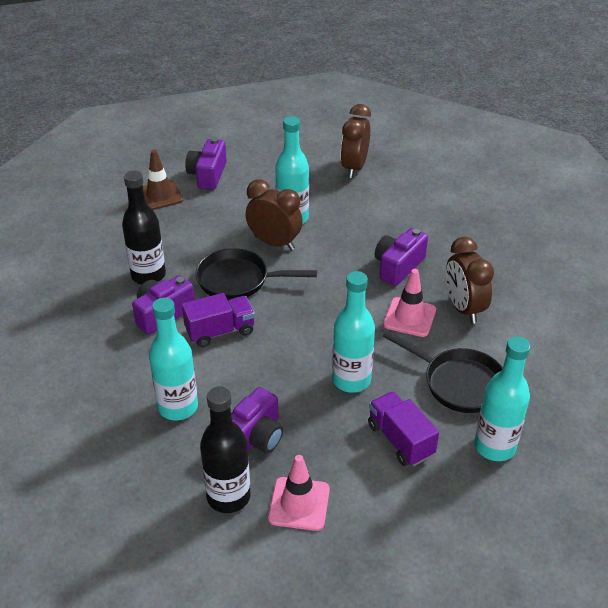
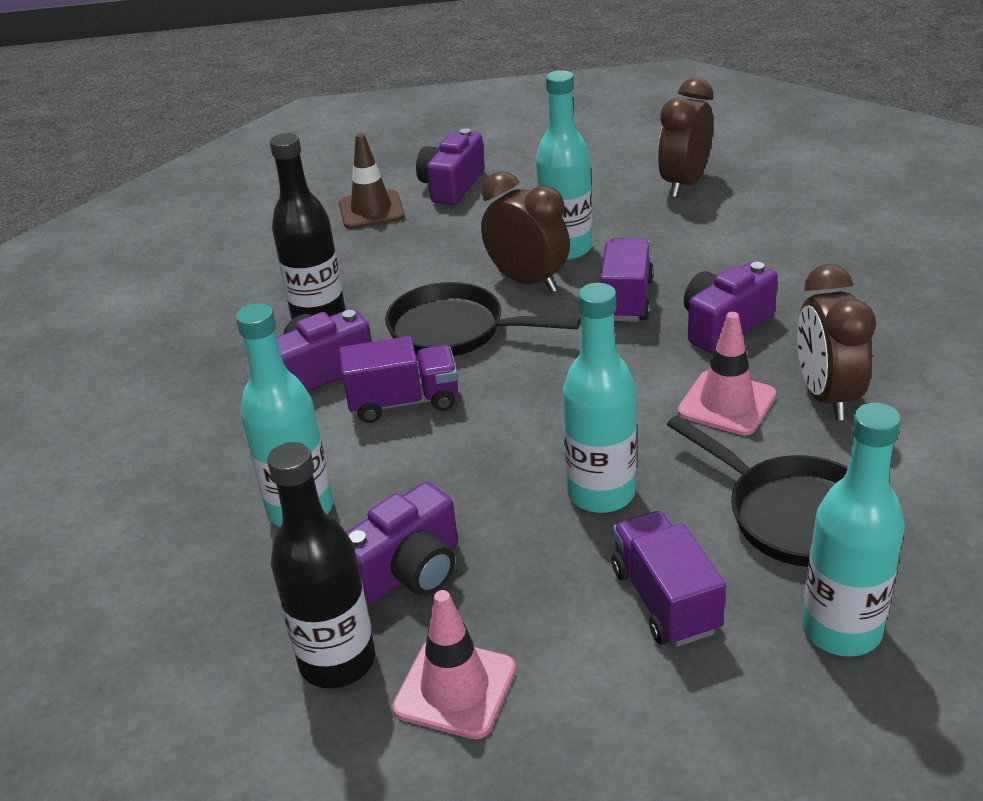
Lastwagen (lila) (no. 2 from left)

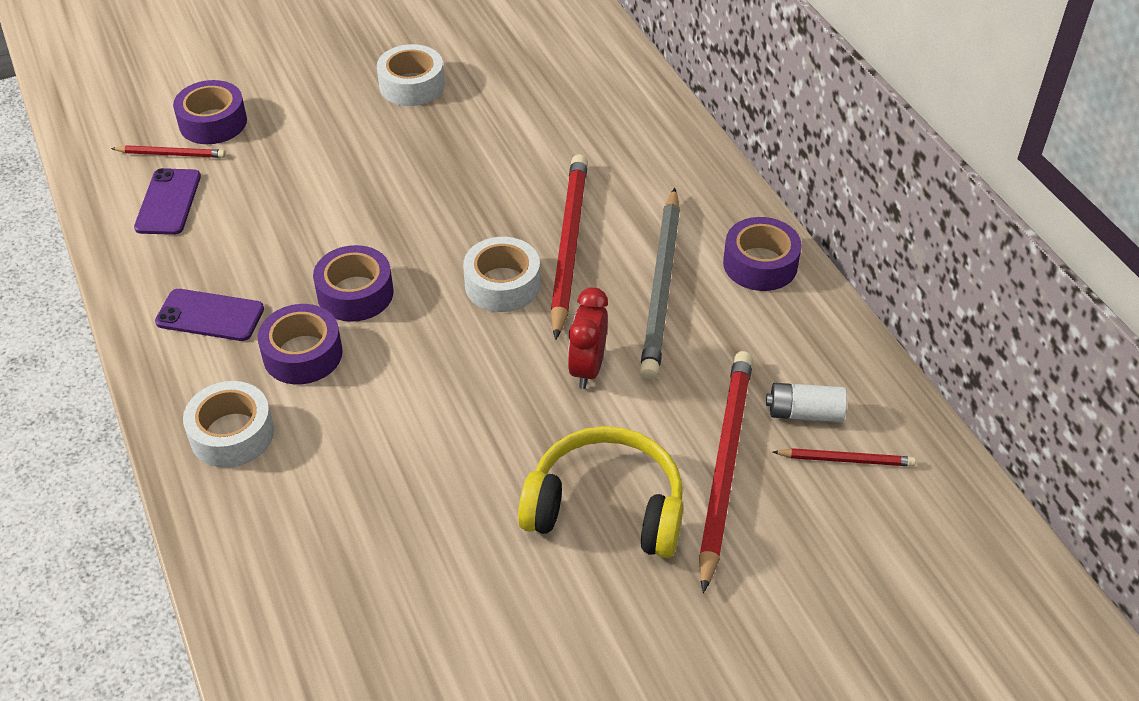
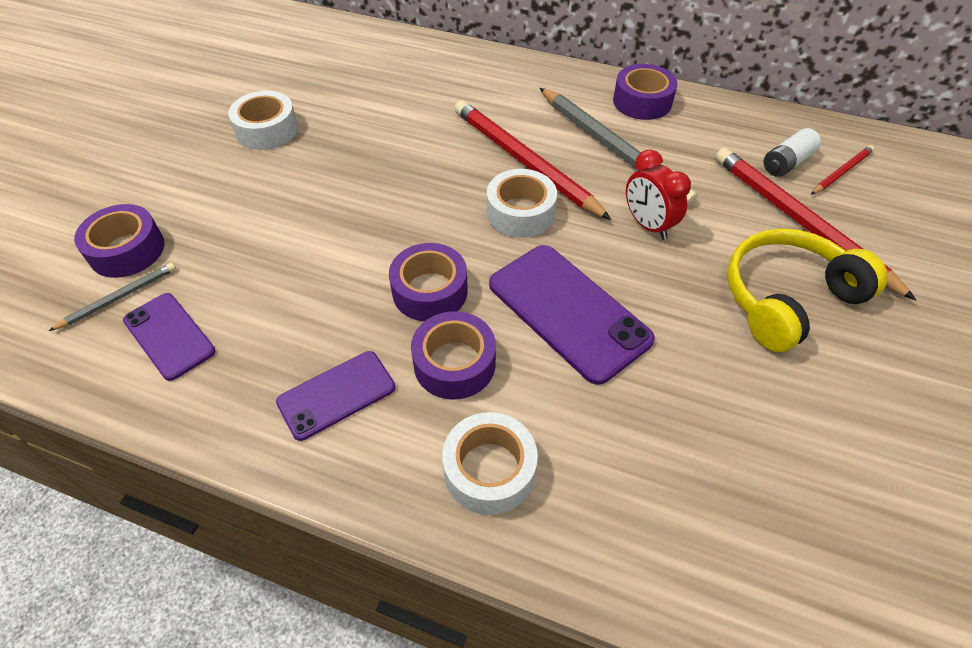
Handy (lila) (no. 3 from left)
Bleistift (grau) (no. 1 from left)

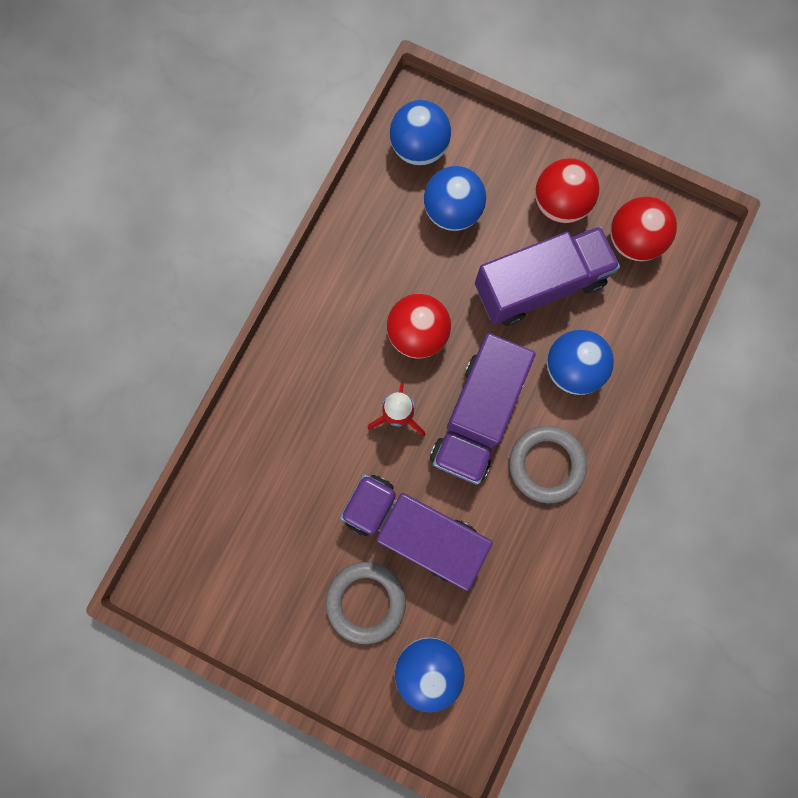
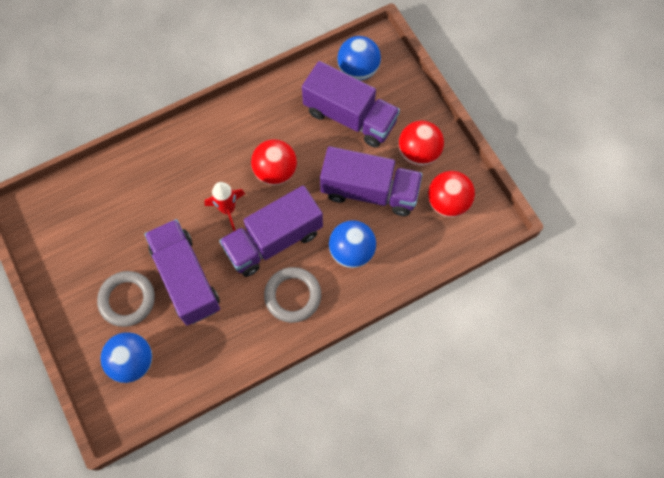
Lastwagen (lila) (no. 3 from left)

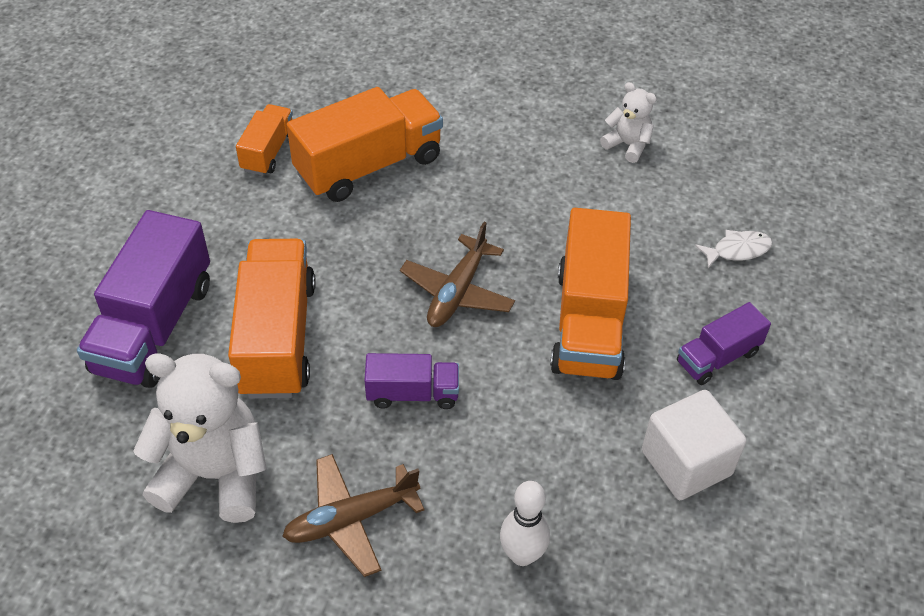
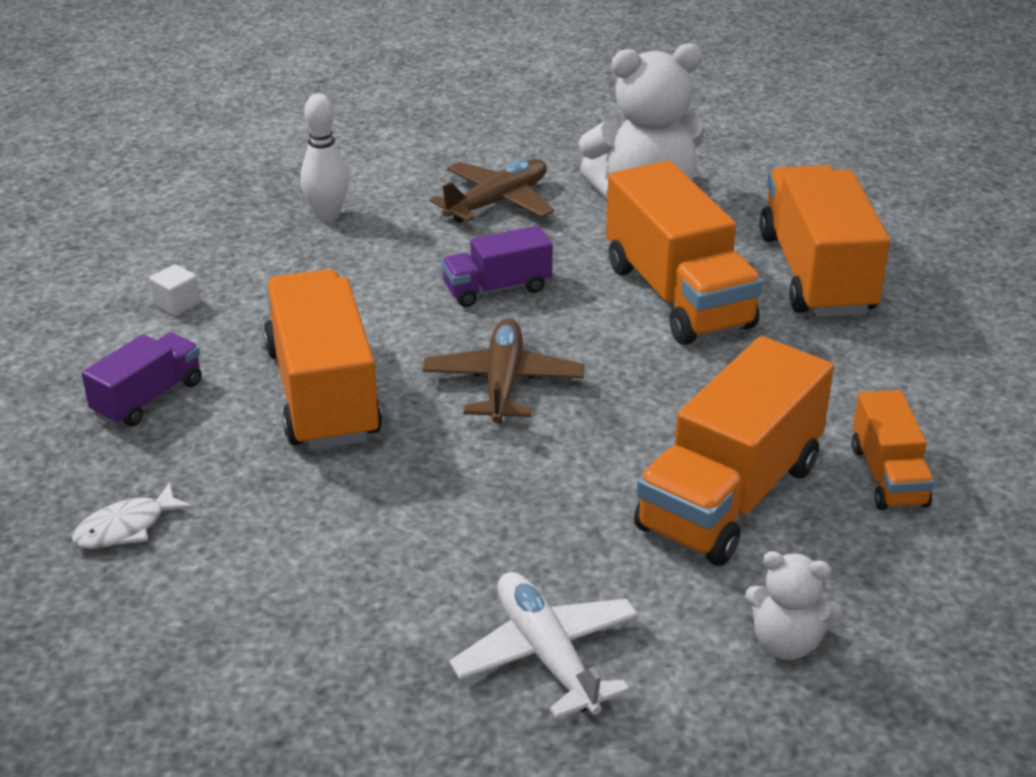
Flugzeug (weiß)
Teddybär (weiß) (no. 2 from left)
Lastwagen (orange) (no. 4 from left)
Kubus (weiß)

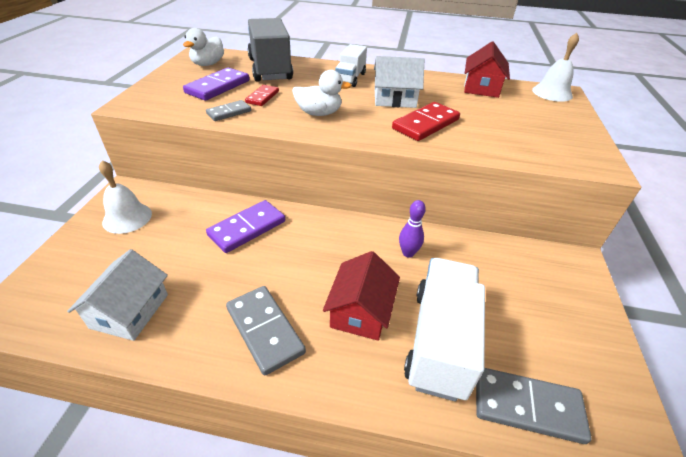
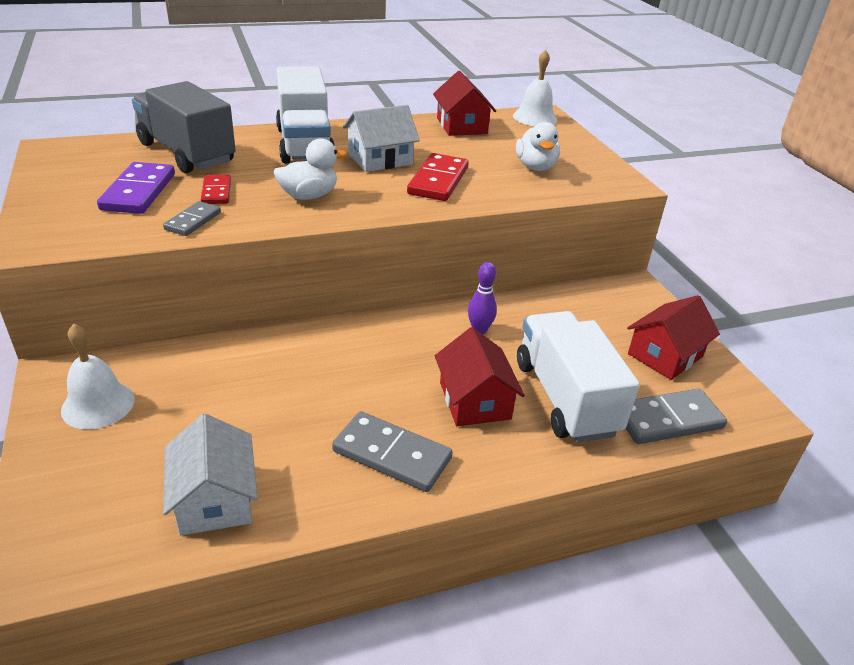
Dominostein (lila) (no. 2 from left in the first image)
Haus (rot) (no. 3 from left)
Ente (weiß) (no. 2 from left)
Lastwagen (weiß) (no. 1 from left)

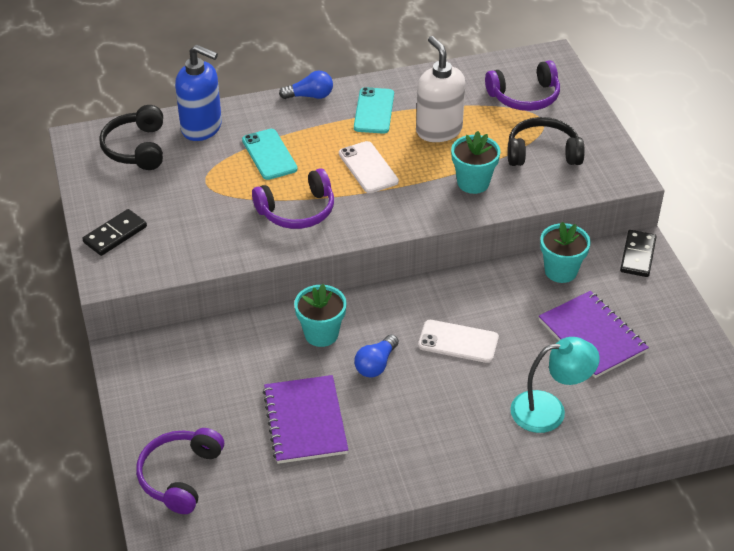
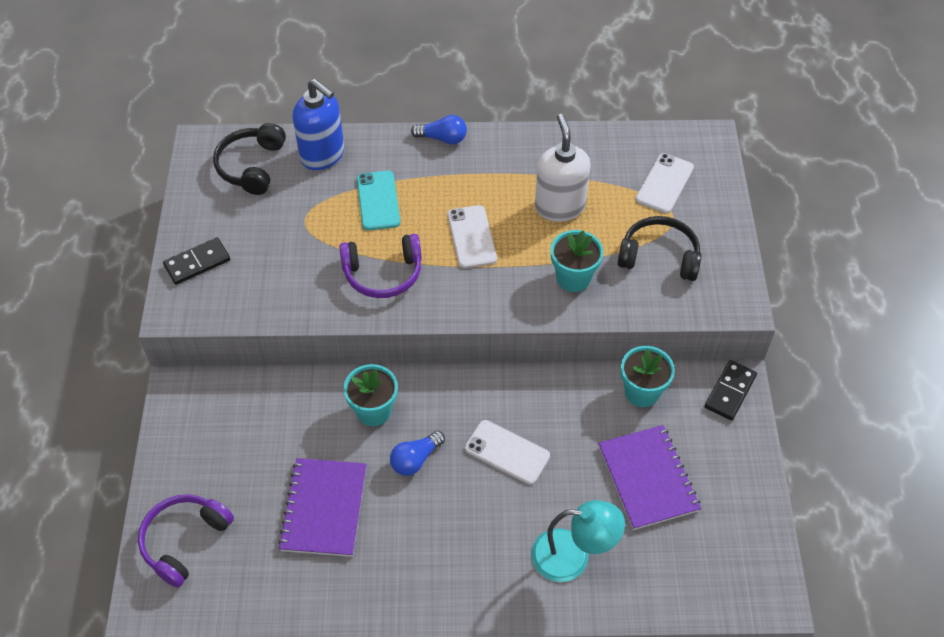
Handy (türkis) (no. 2 from left in the first image)
Handy (weiß) (no. 3 from left)

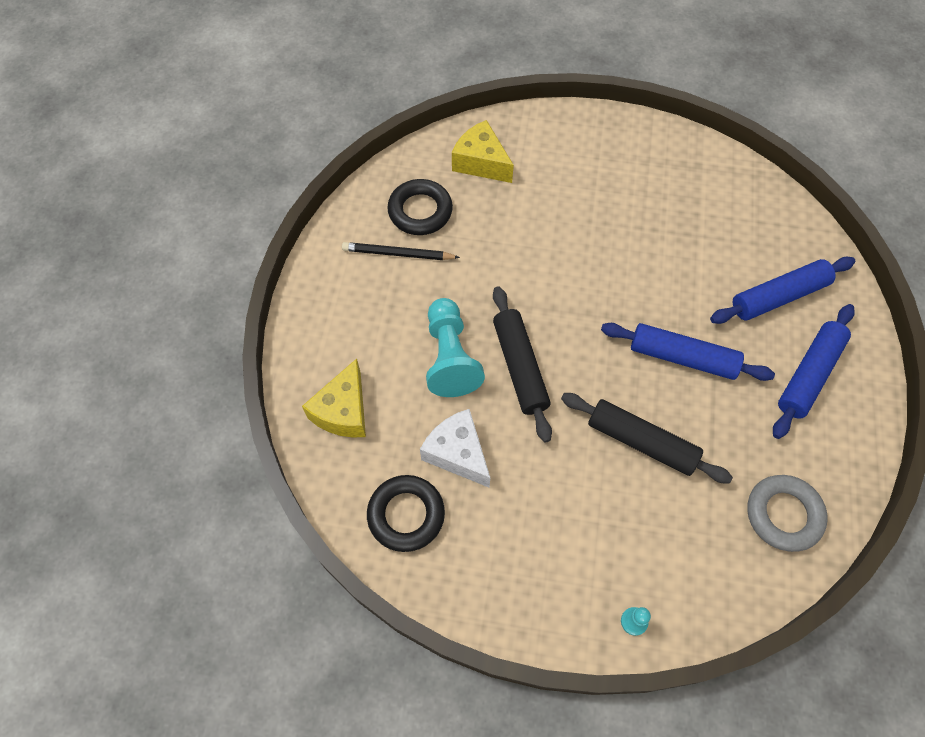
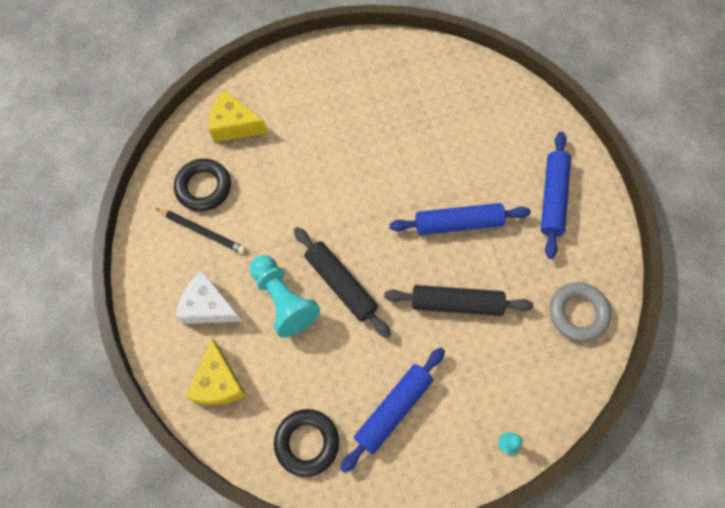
Käse (weiß)
Nudelholz (blau) (no. 1 from left)
Bleistift (schwarz)

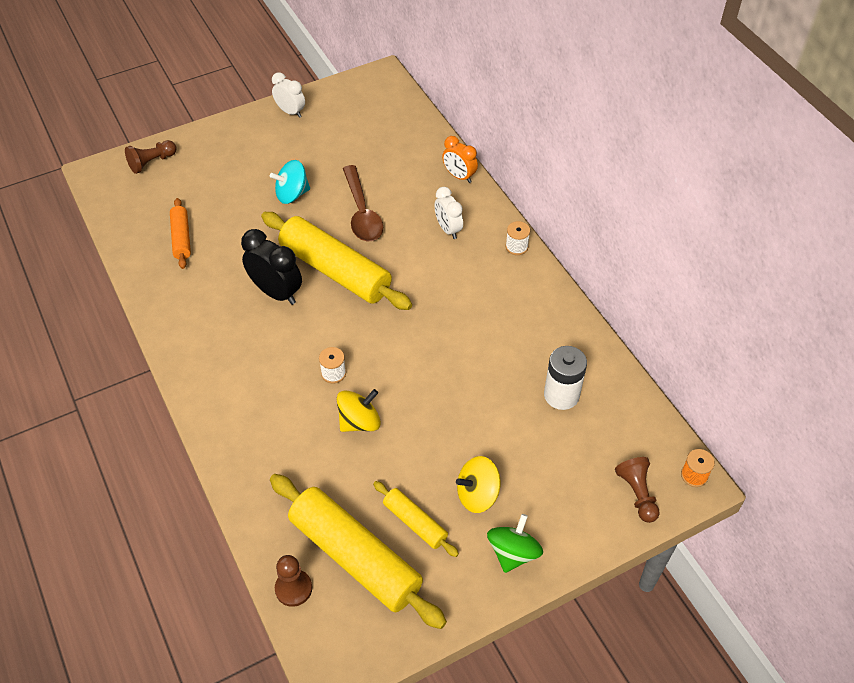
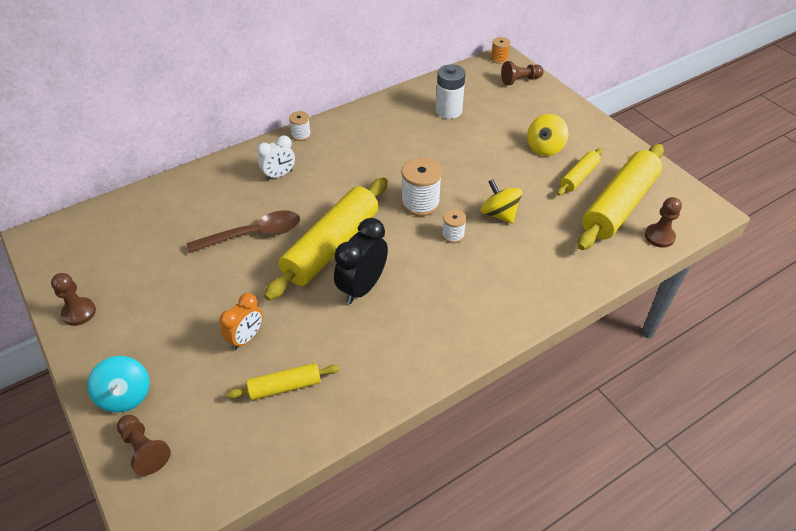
Kreisel (grün)
Garnrolle (weiß) (no. 2 from left)
Kreisel (türkis)
Wecker (orange)
Bauer (braun) (no. 1 from left)
Nudelholz (gelb) (no. 1 from left)
Kreisel (gelb) (no. 2 from left)

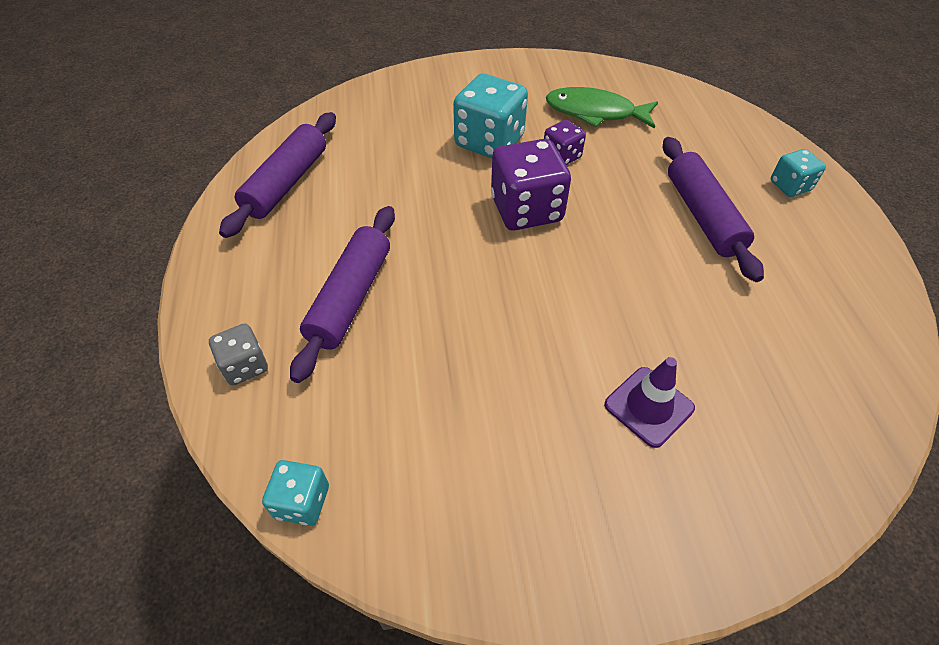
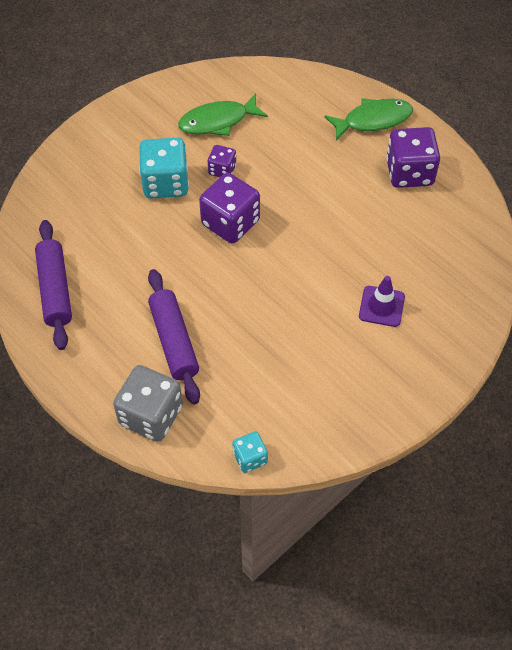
Nudelholz (lila) (no. 3 from left in the first image)
Spielwürfel (lila) (no. 3 from left)
Fisch (grün) (no. 2 from left)
Spielwürfel (grau)

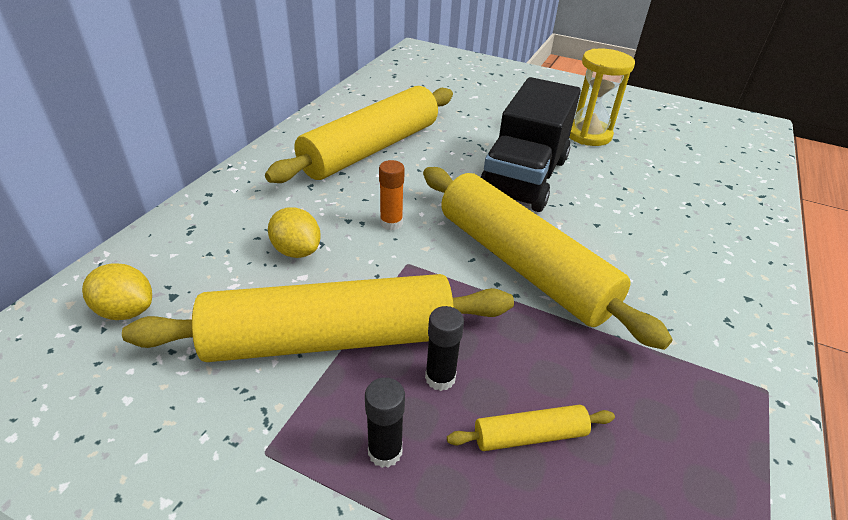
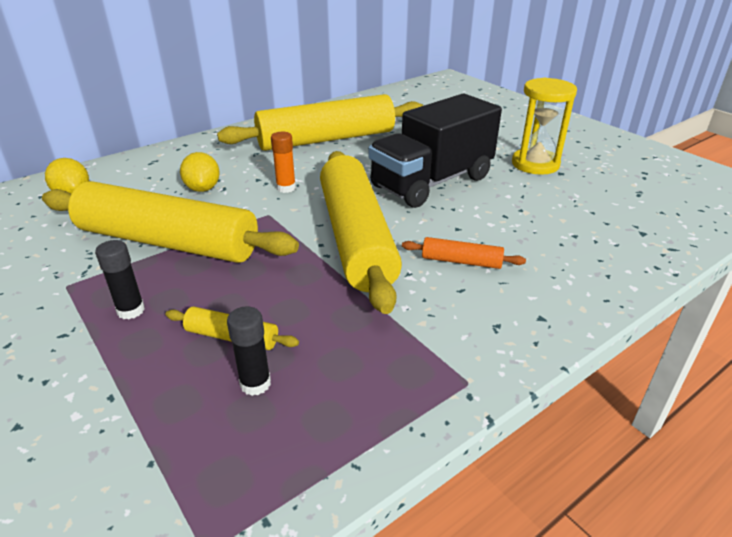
Nudelholz (orange)
Klebestift (schwarz) (no. 2 from left)

